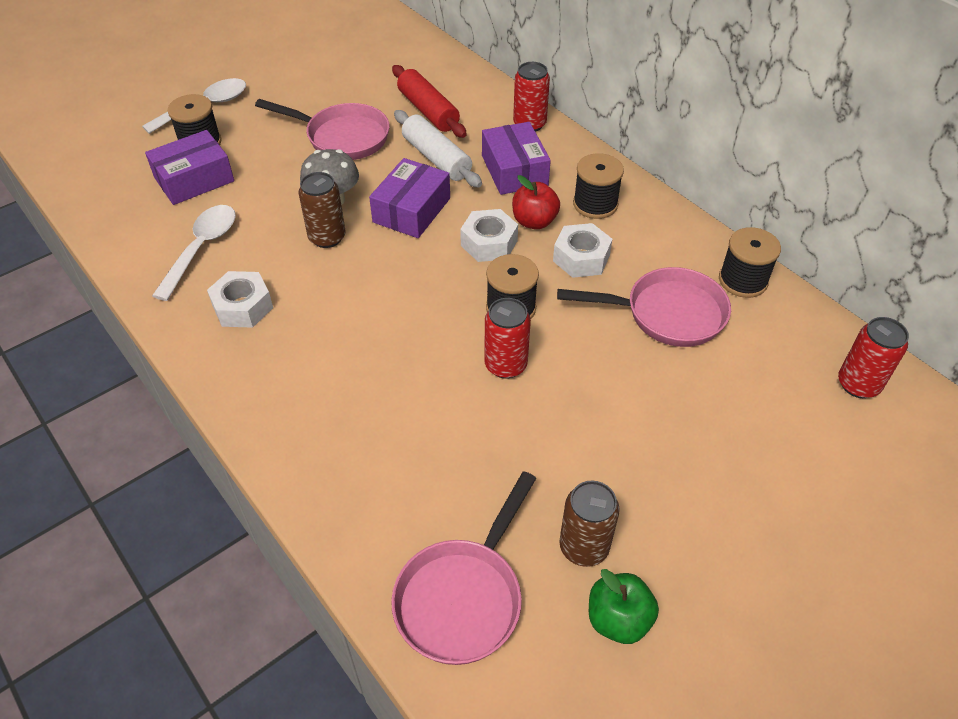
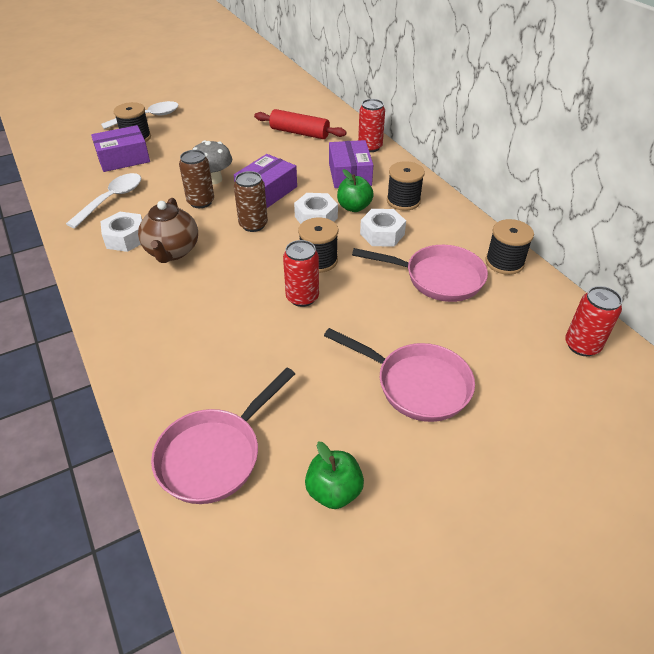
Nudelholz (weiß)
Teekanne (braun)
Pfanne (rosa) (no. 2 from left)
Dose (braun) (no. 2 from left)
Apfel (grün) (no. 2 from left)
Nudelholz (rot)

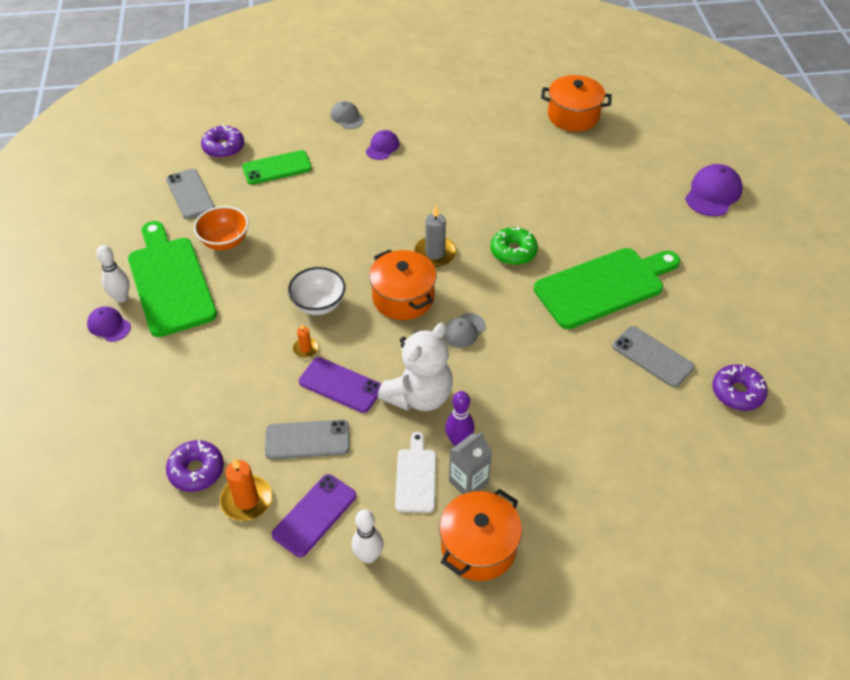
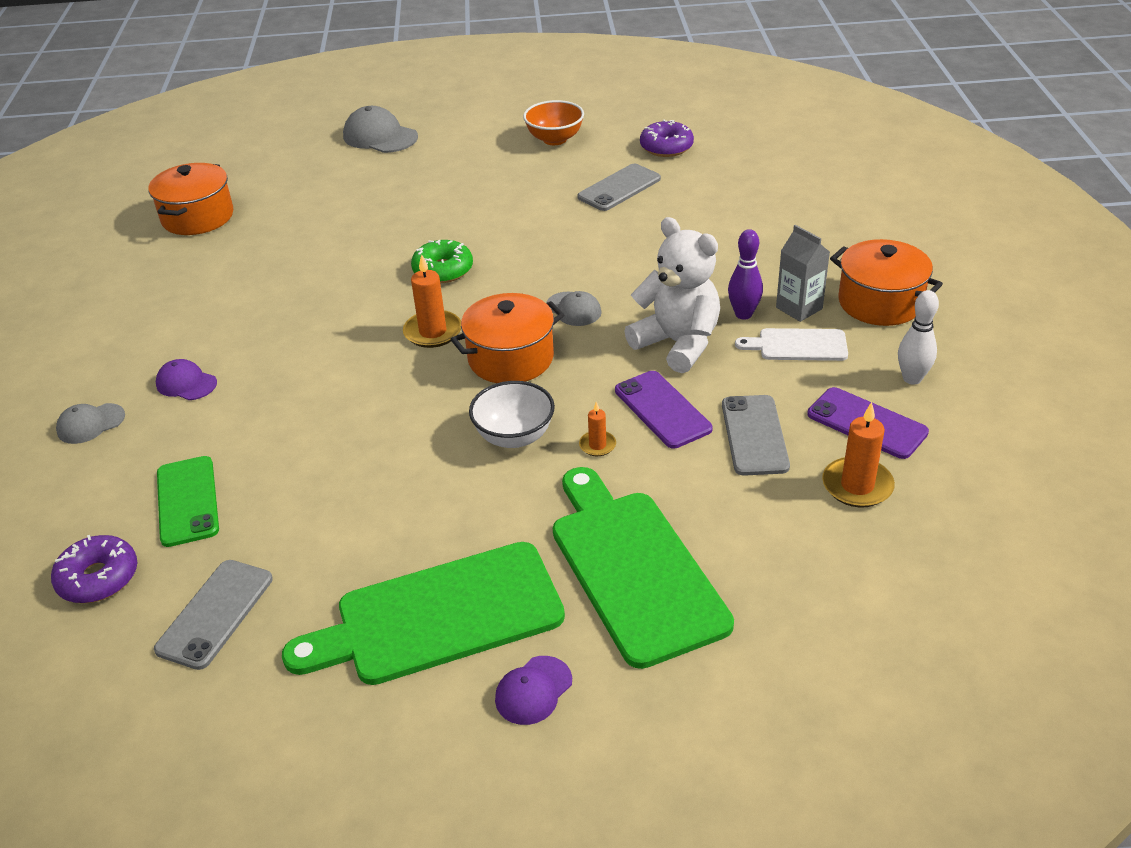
Bowlingkegel (weiß) (no. 1 from left in the first image)
Donut (lila) (no. 1 from left in the first image)
Schüssel (orange)
Schneidebrett (grün) (no. 2 from left)
Kerze (orange) (no. 1 from left)
Kappe (grau) (no. 2 from left)
Handy (grau) (no. 1 from left)
Handy (lila) (no. 1 from left)

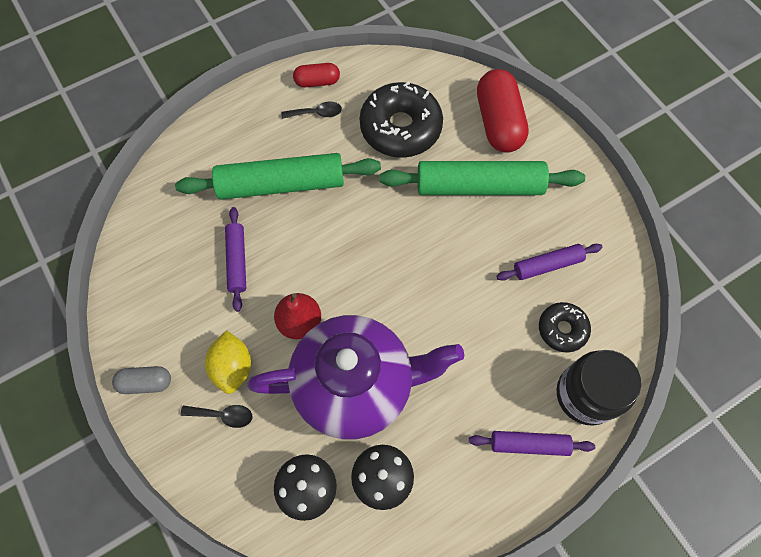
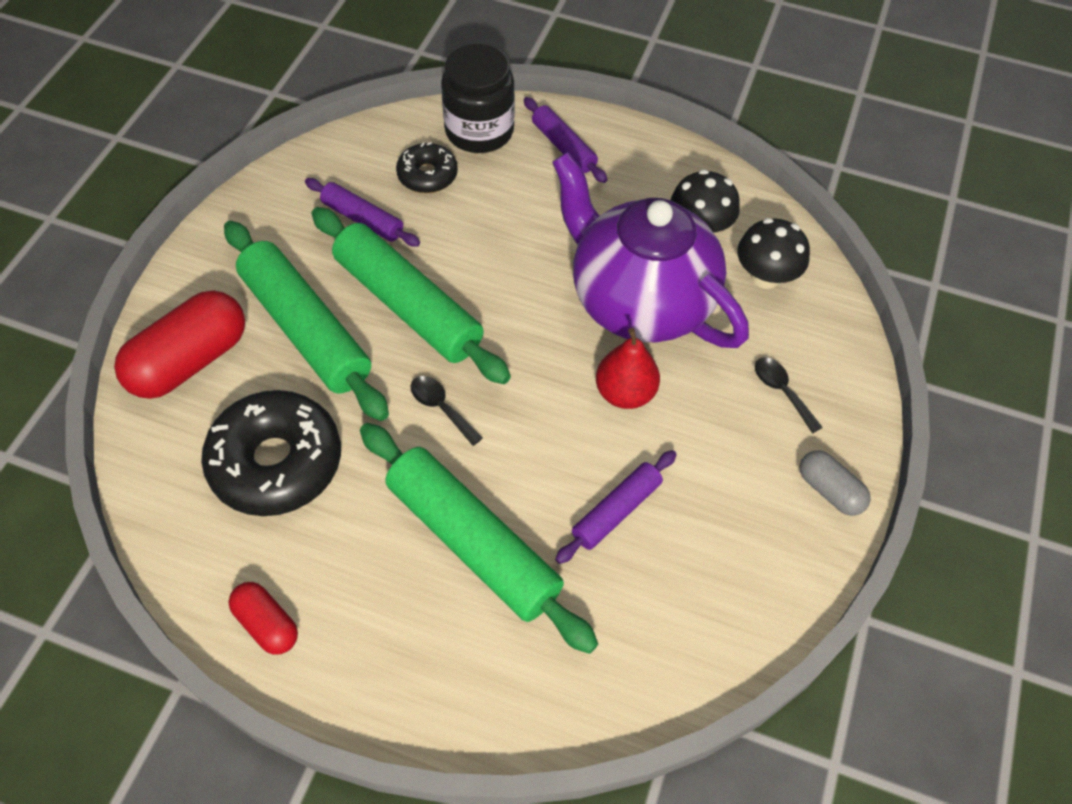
Zitrone (gelb)
Nudelholz (grün) (no. 2 from left)
Löffel (schwarz) (no. 1 from left)

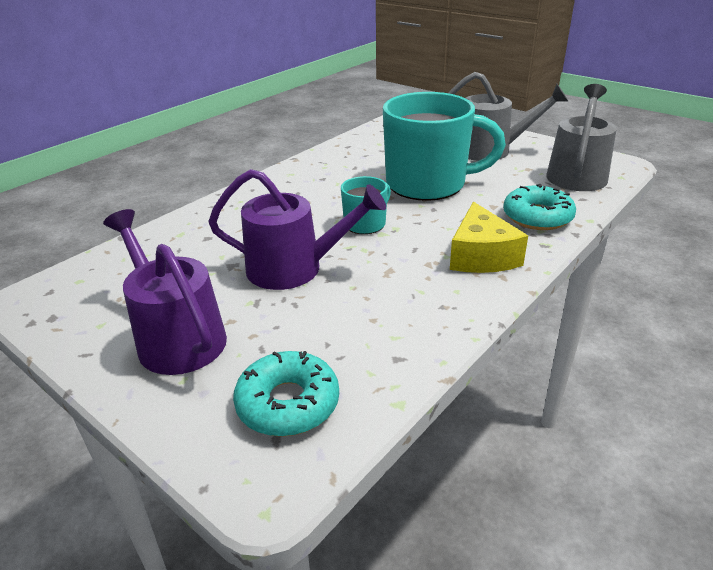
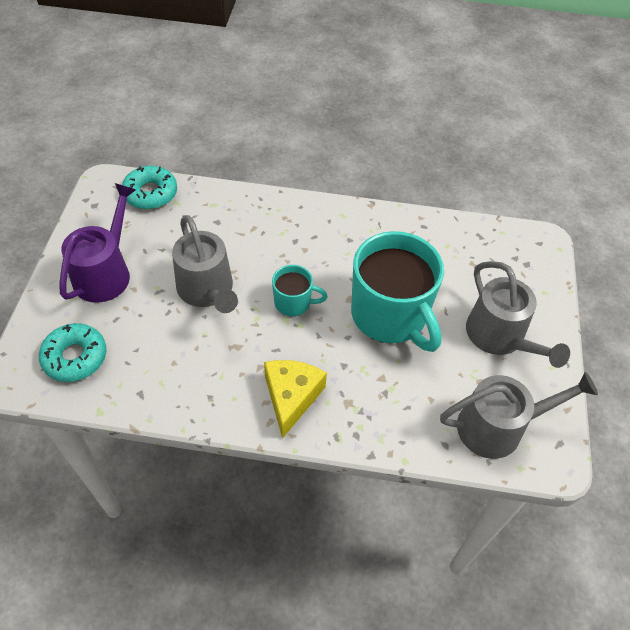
Donut (türkis) (no. 2 from left)
Gießkanne (grau) (no. 1 from left)
Käse (gelb)

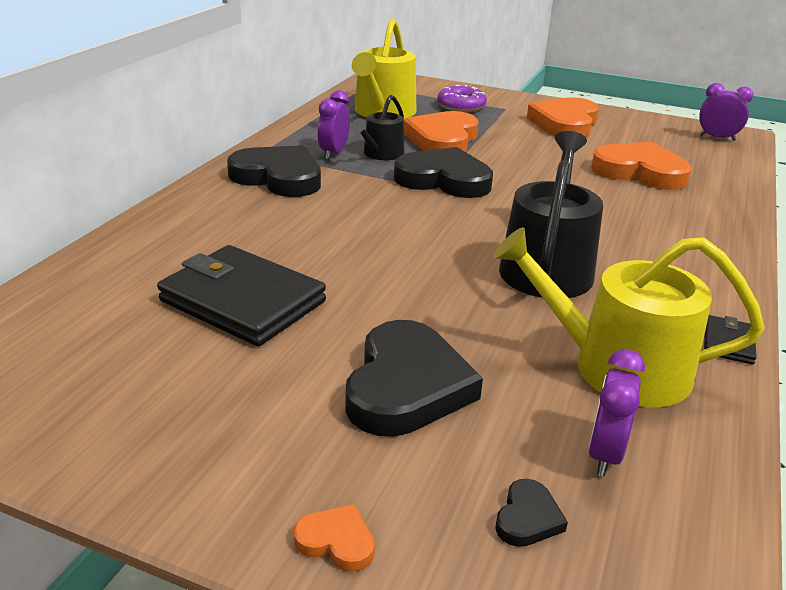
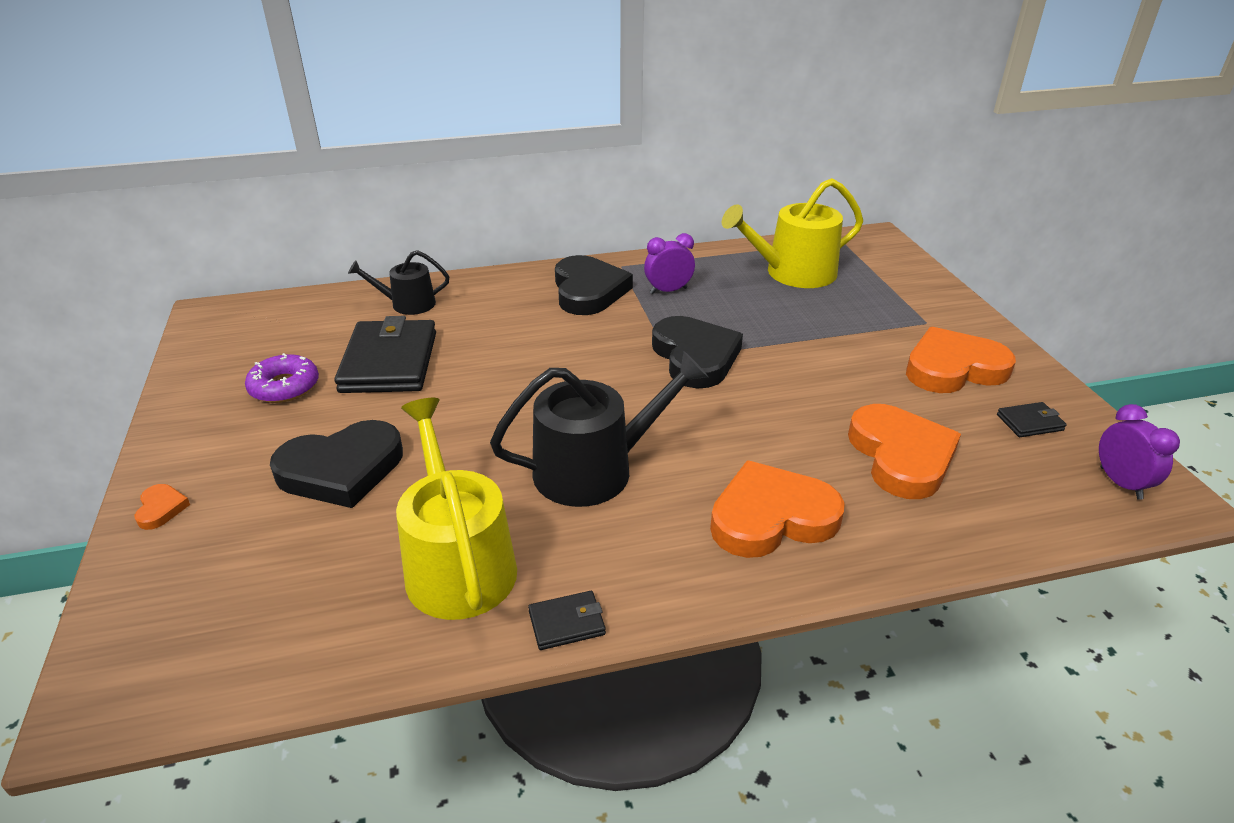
Herz (schwarz) (no. 4 from left in the first image)
Wecker (lila) (no. 2 from left in the first image)
Geldbörse (schwarz) (no. 3 from left)
Gießkanne (schwarz) (no. 1 from left)
Herz (orange) (no. 2 from left)
Donut (lila)

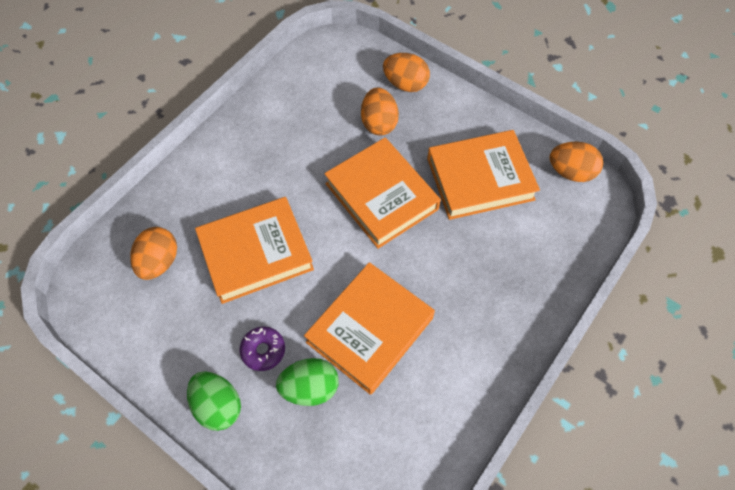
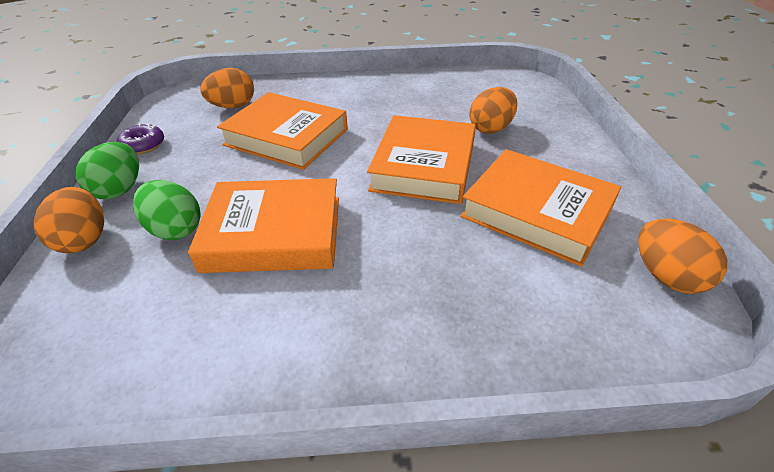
Donut (lila)
Ei (orange) (no. 1 from left)

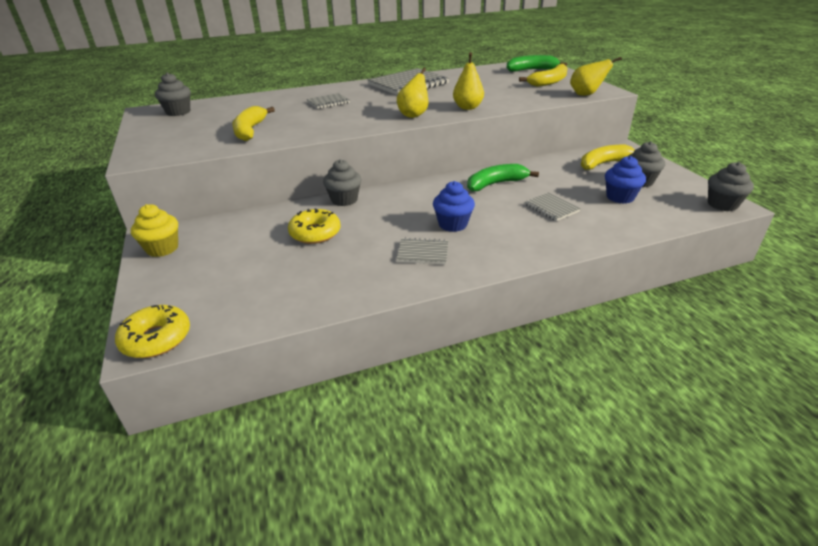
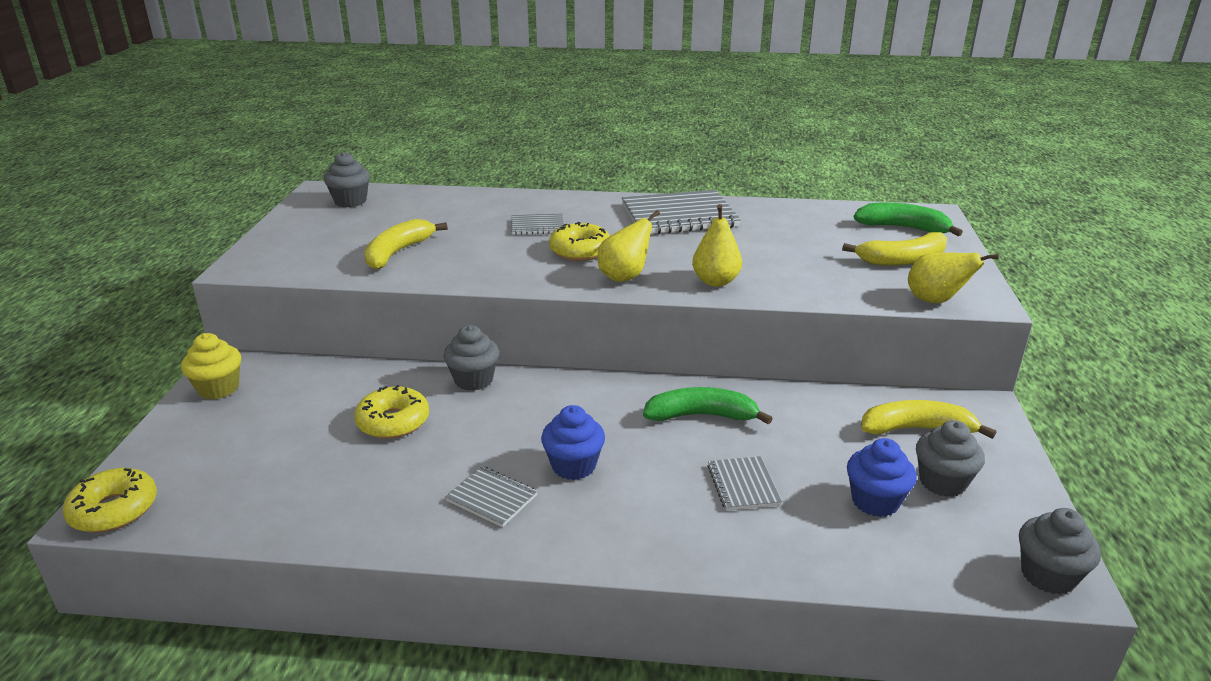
Donut (gelb) (no. 3 from left)

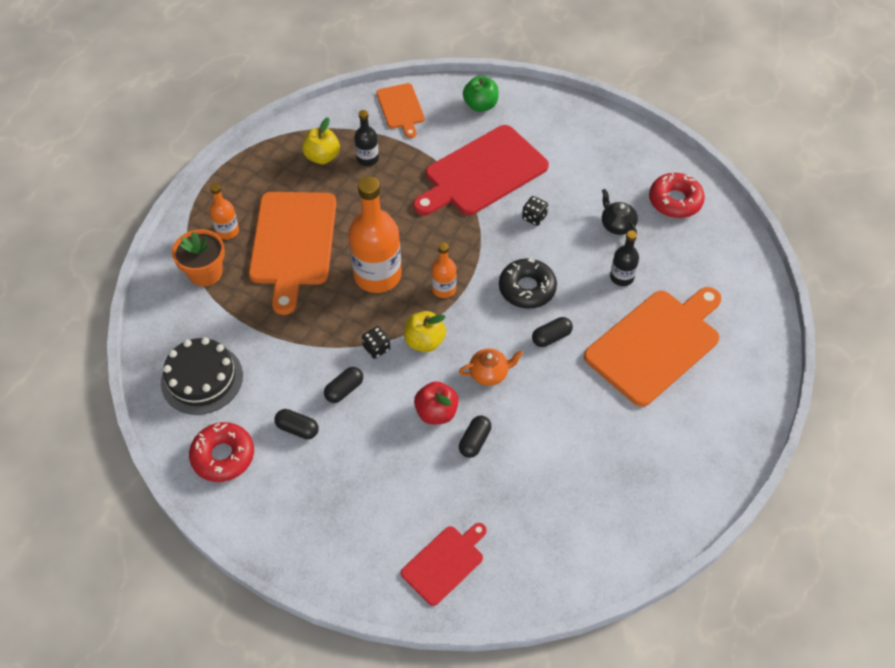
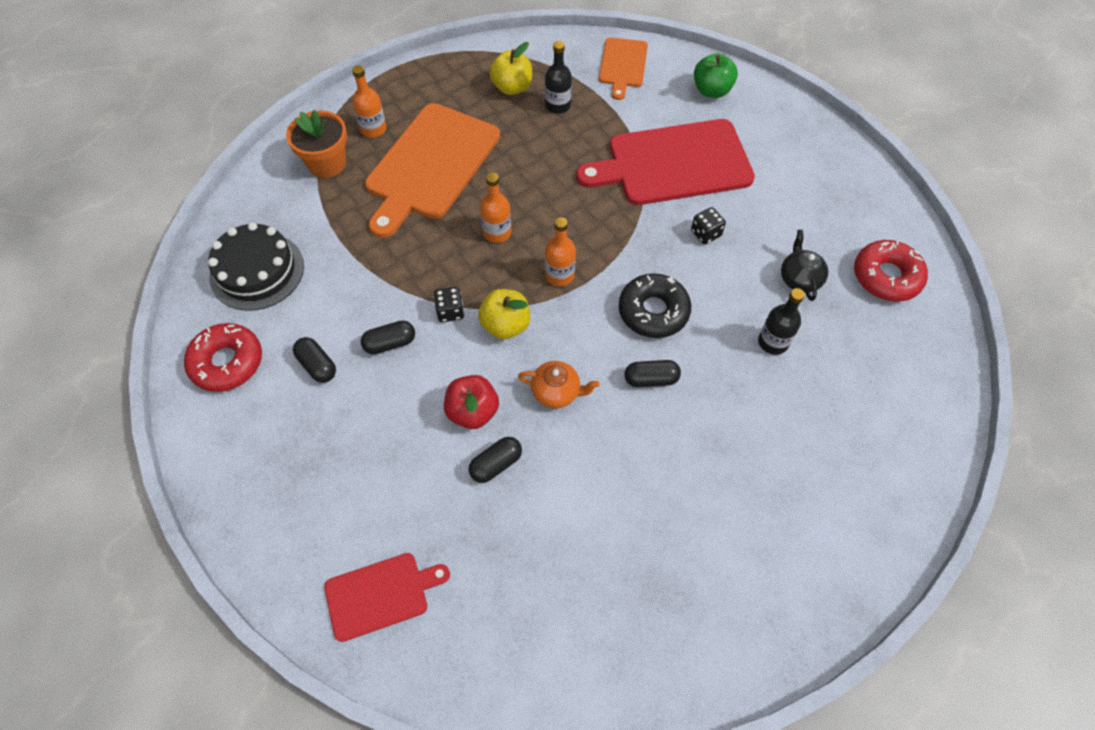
Schneidebrett (orange) (no. 3 from left in the first image)
Flasche (orange) (no. 2 from left)

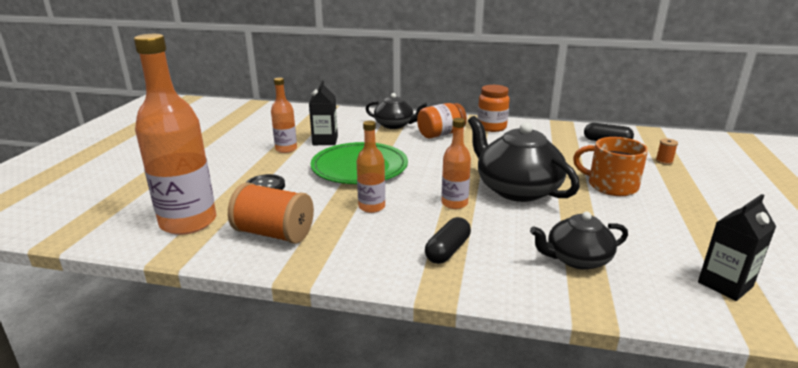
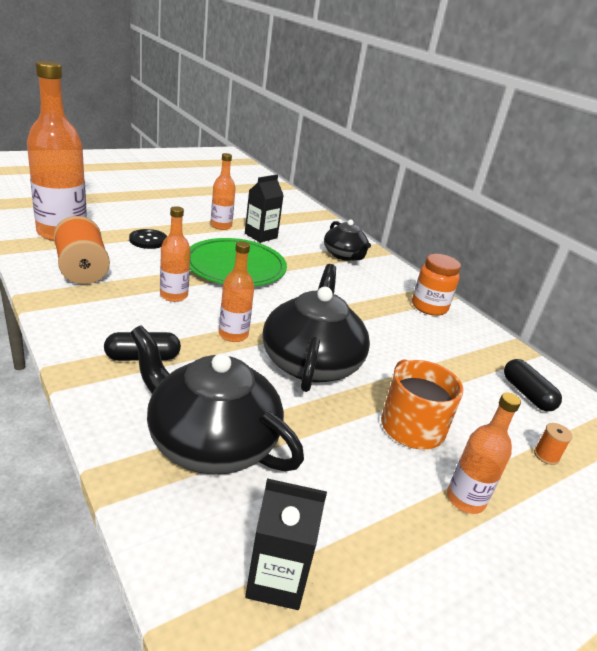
Einmachglas (orange) (no. 1 from left in the first image)
Flasche (orange) (no. 5 from left)
Teekanne (schwarz) (no. 1 from left)

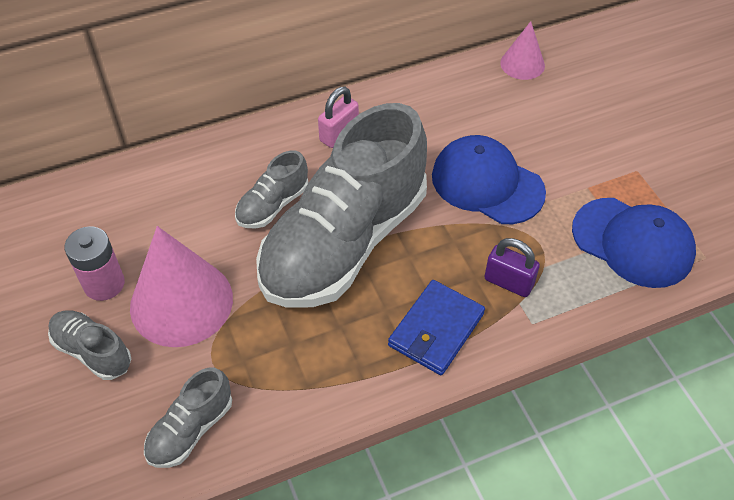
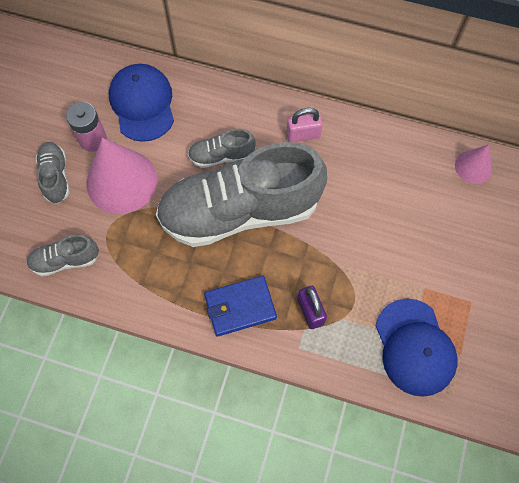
Kappe (blau) (no. 1 from left)

